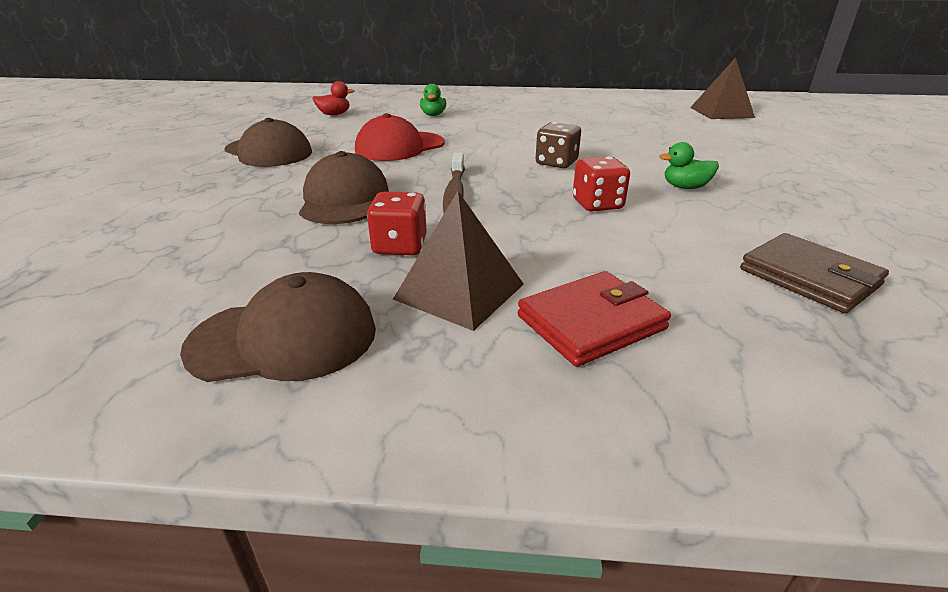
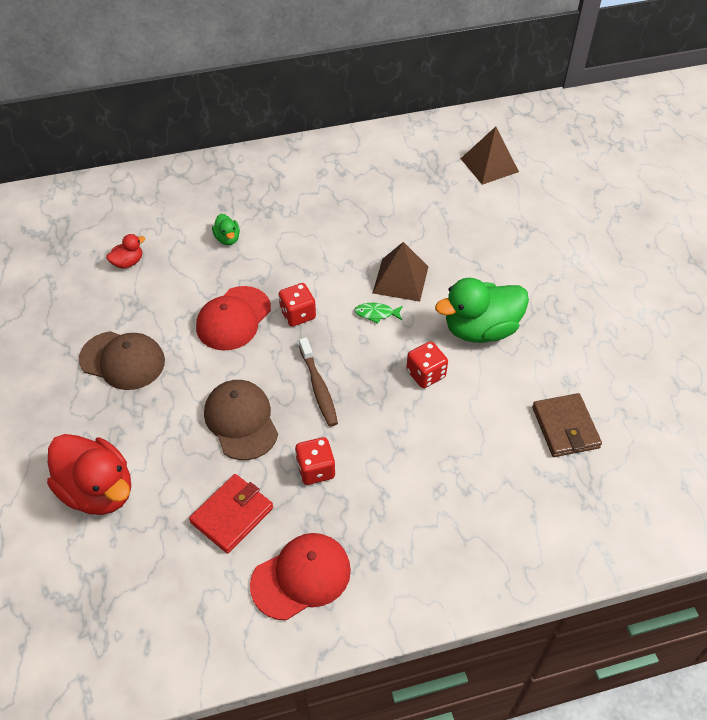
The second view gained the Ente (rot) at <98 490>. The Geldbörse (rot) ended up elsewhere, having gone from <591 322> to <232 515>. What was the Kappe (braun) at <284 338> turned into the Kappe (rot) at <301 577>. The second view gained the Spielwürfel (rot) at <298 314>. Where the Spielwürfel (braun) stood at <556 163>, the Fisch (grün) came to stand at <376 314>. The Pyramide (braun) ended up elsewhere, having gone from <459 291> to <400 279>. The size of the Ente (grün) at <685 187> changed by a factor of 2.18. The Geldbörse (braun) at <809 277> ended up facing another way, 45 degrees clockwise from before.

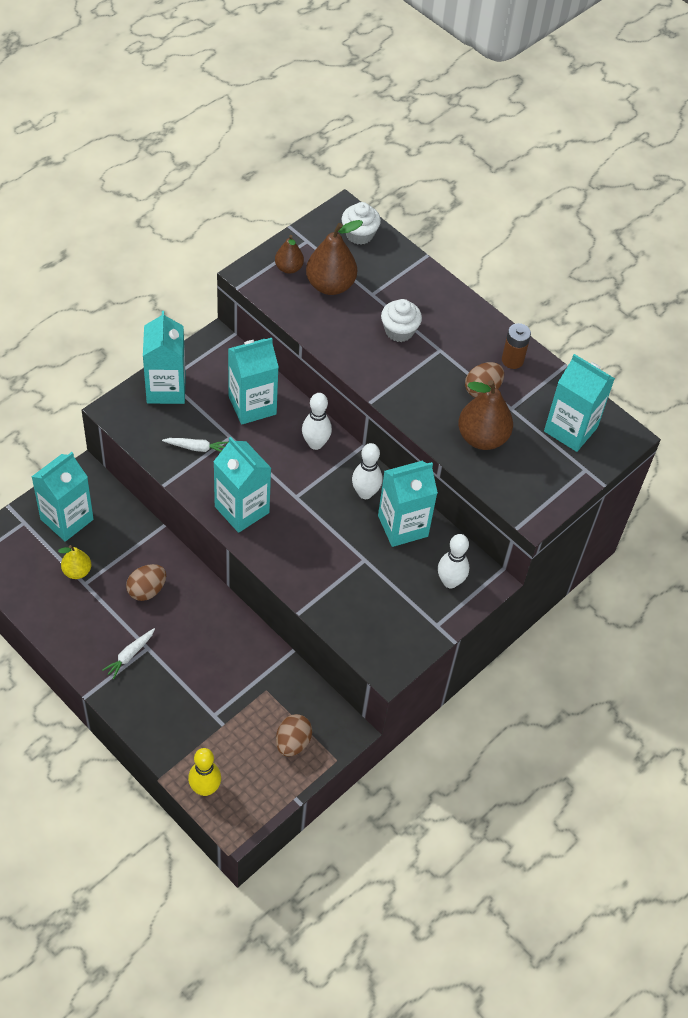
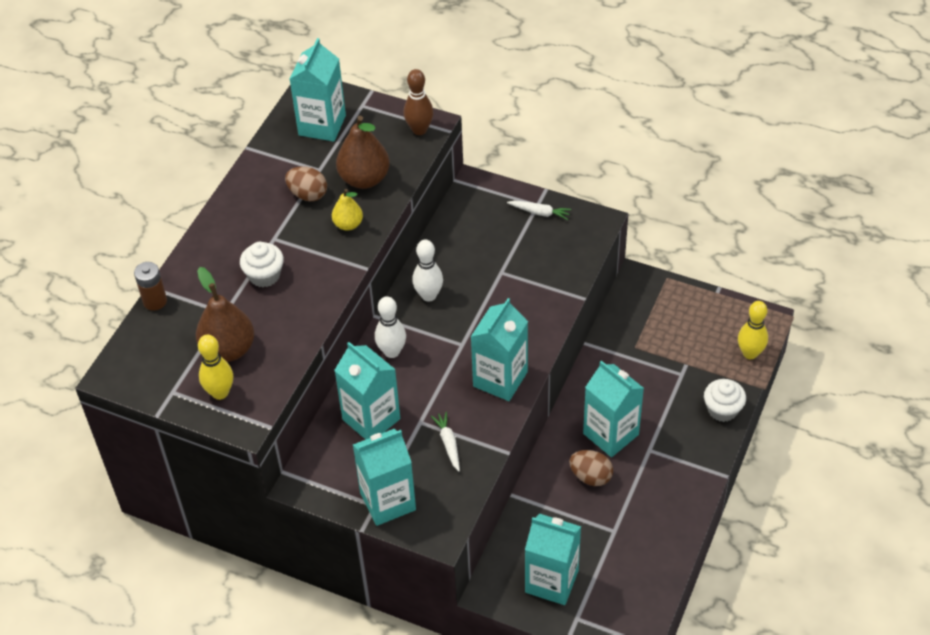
The Batterie (braun) ended up elsewhere, having gone from <512 360> to <155 301>. Where the Birne (braun) stood at <289 268>, the Bowlingkegel (gelb) came to stand at <220 392>. The Birne (gelb) ended up elsewhere, having gone from <77 571> to <348 224>. The second view gained the Bowlingkegel (braun) at <419 130>. The Karotte (weiß) ended up elsewhere, having gone from <130 655> to <539 212>. The Getränkekarton (türkis) ended up elsewhere, having gone from <403 526> to <611 434>. The Muffin (weiß) ended up elsewhere, having gone from <359 234> to <722 409>. The second view lost the Ei (braun) at <292 742>. The second view lost the Bowlingkegel (weiß) at <450 581>.

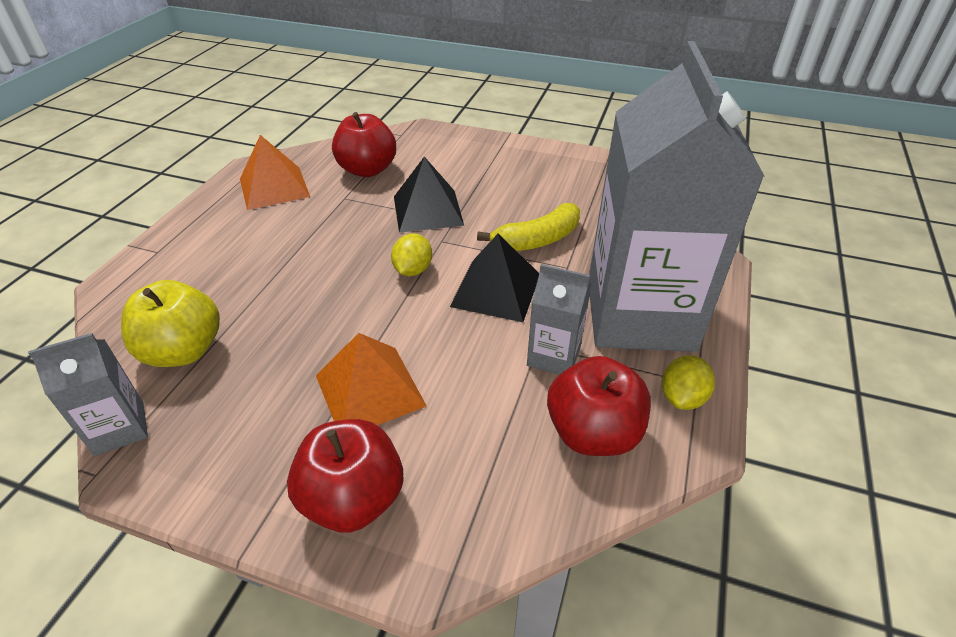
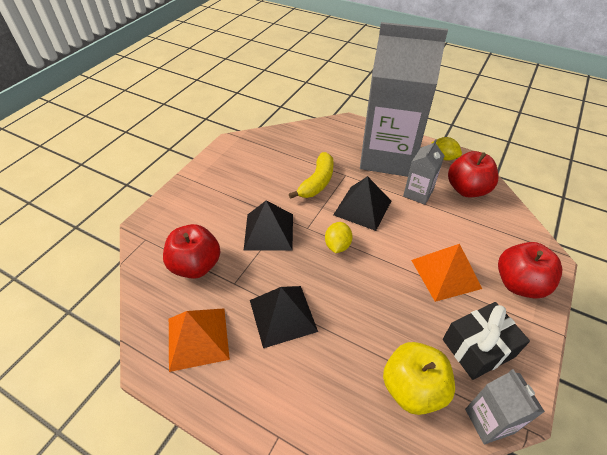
The second view gained the Pyramide (schwarz) at <283 315>. The Banane (gelb) at <537 240> ended up facing another way, 45 degrees clockwise from before. The Zitrone (gelb) at <413 270> ended up facing another way, 75 degrees clockwise from before. The second view gained the Geschenk (schwarz) at <478 348>.

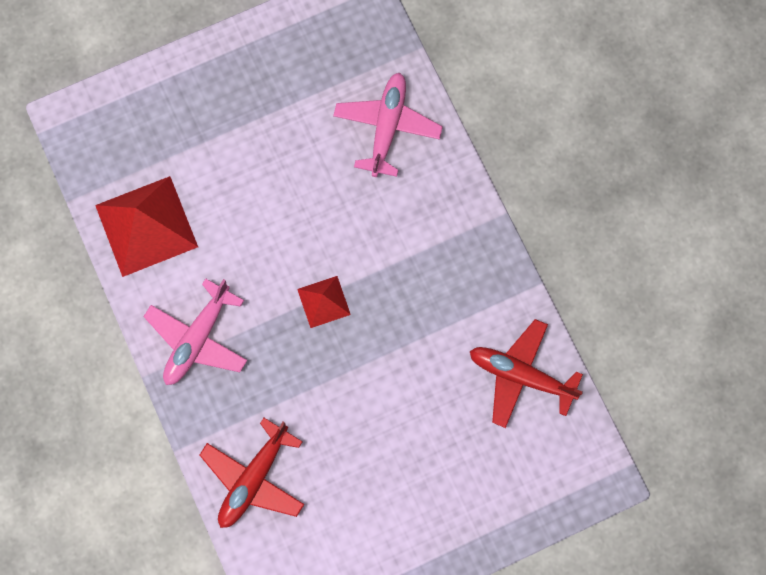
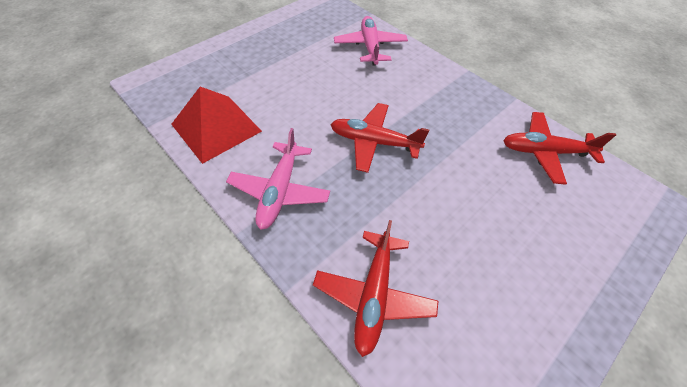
Where the Pyramide (rot) stood at <323 302>, the Flugzeug (rot) came to stand at <373 142>.

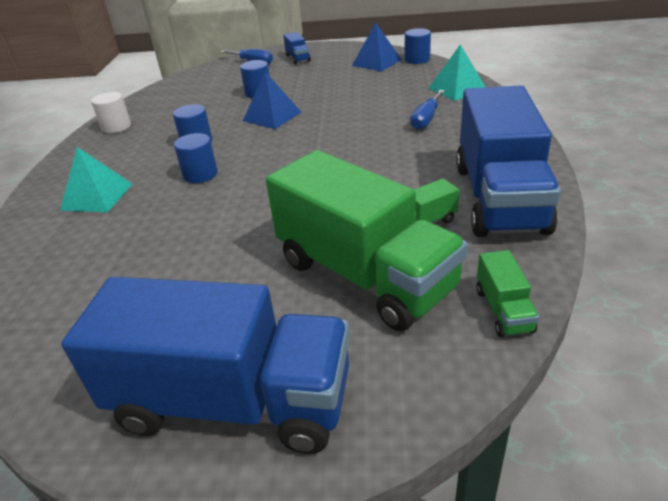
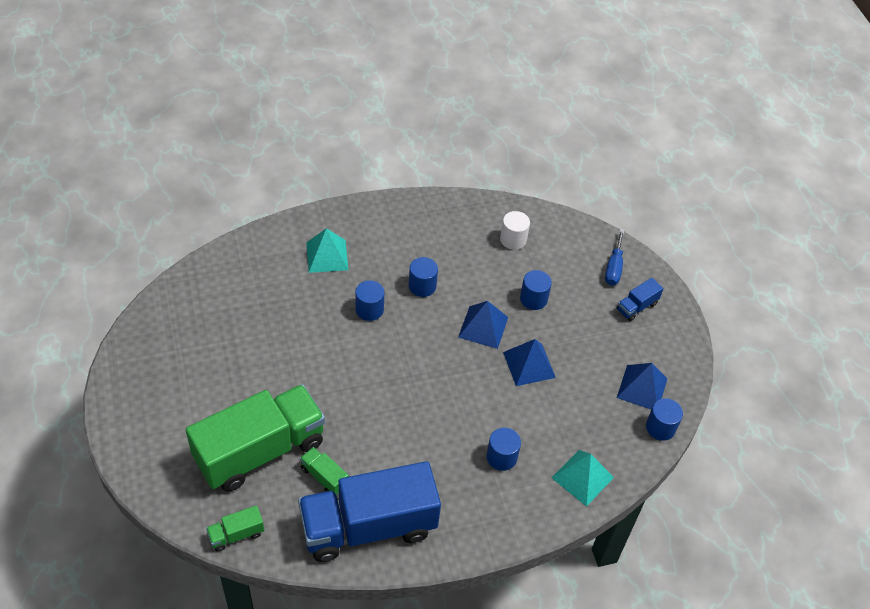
The Lastwagen (grün) at <364 275> ended up facing another way, 150 degrees counterclockwise from before. Where the Schraubenzieher (blau) stood at <426 119>, the Vollzylinder (blau) came to stand at <501 457>. The Vollzylinder (weiß) ended up elsewhere, having gone from <116 127> to <513 239>. The second view gained the Pyramide (blau) at <529 364>. The second view lost the Lastwagen (blau) at <232 401>.

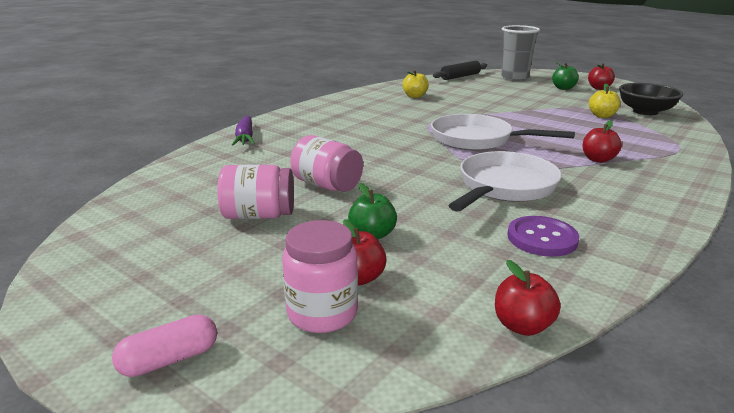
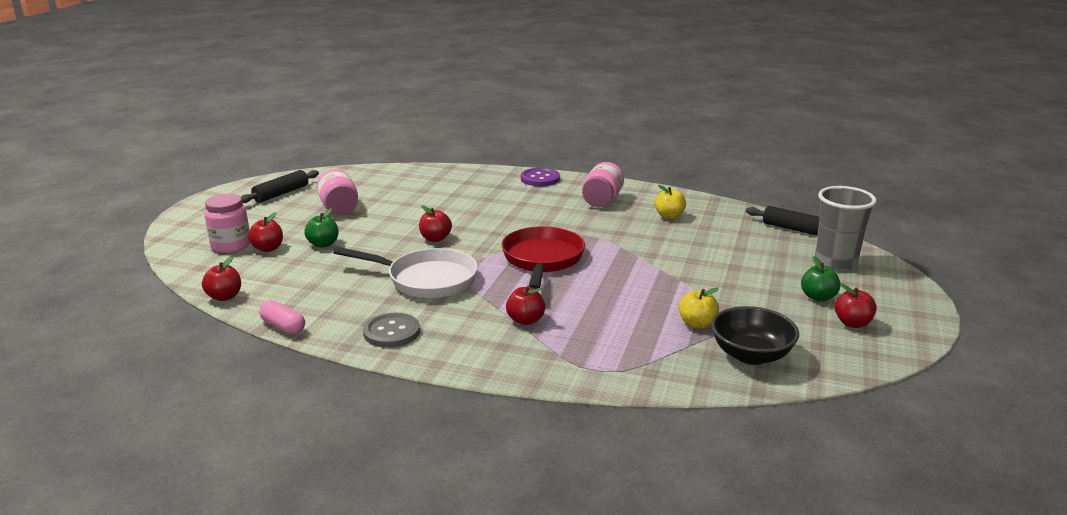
The second view gained the Nudelholz (schwarz) at <281 193>. The Kapsel (rosa) ended up elsewhere, having gone from <169 359> to <283 326>. The second view gained the Knopf (grau) at <391 332>. The second view gained the Apfel (rot) at <435 239>. What was the Pfanne (weiß) at <477 140> turned into the Pfanne (rot) at <542 260>. The Knopf (lila) ended up elsewhere, having gone from <542 238> to <540 179>. The Einmachglas (rosa) ended up elsewhere, having gone from <327 185> to <602 201>. The second view lost the Karotte (lila) at <245 137>.

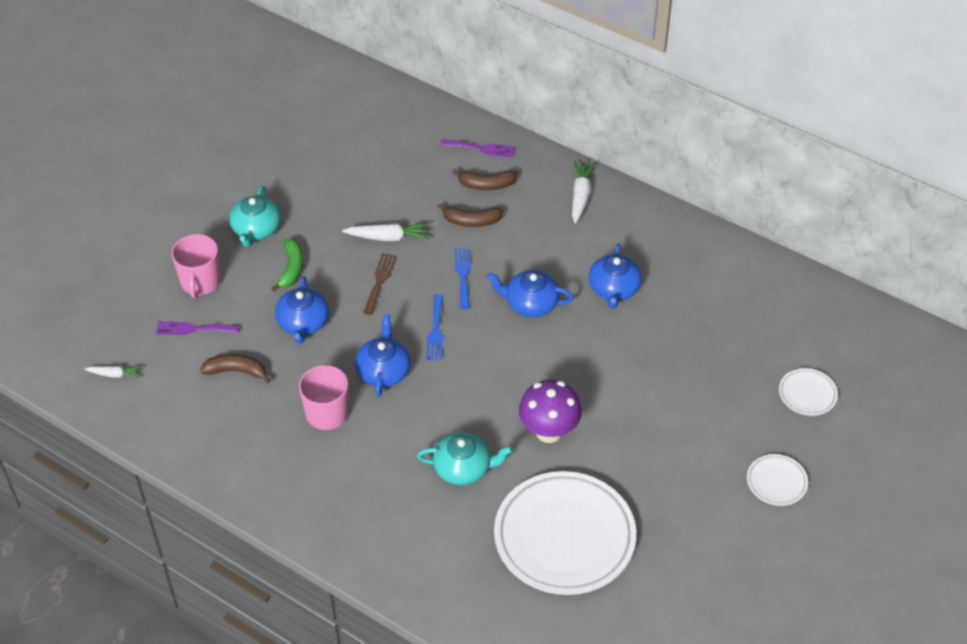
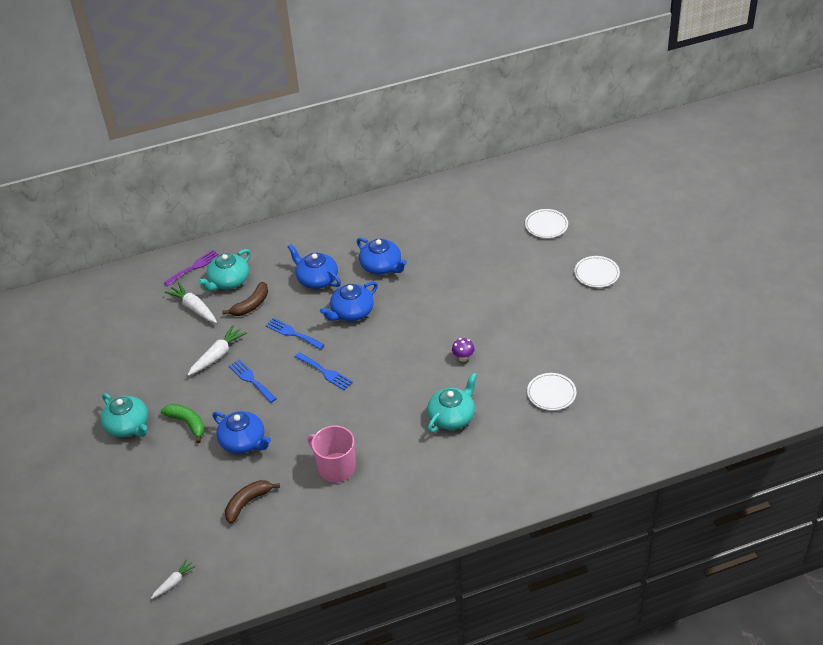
The Karotte (weiß) ended up elsewhere, having gone from <580 196> to <194 308>. Where the Banane (braun) stood at <486 185>, the Teekanne (türkis) came to stand at <228 281>. What was the Gabel (braun) at <380 281> turned into the Gabel (blau) at <251 380>. The Teekanne (blau) ended up elsewhere, having gone from <383 371> to <317 279>. The size of the Pilz (lila) at <549 431> changed by a factor of 0.46. The size of the Teller (weiß) at <564 537> changed by a factor of 0.44. The second view lost the Gabel (lila) at <193 329>. The second view lost the Tasse (rosa) at <200 282>.

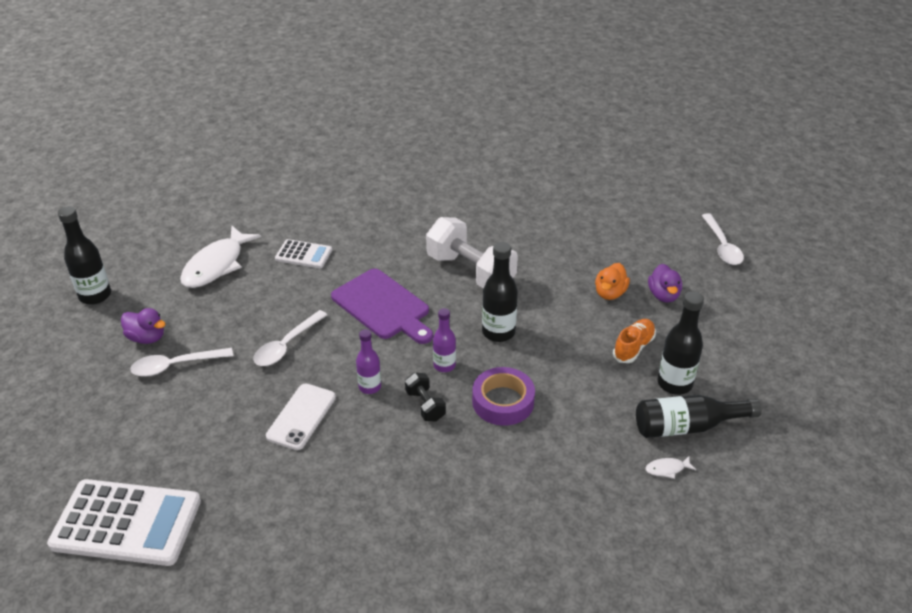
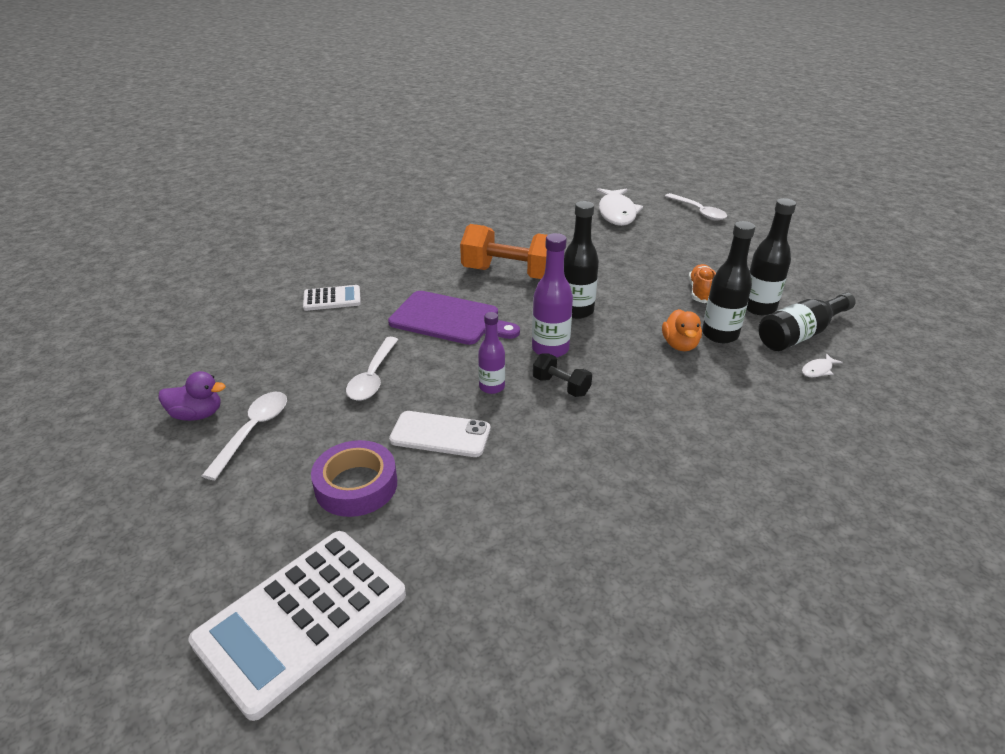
The Taschenrechner (weiß) at <127 523> ended up facing another way, 150 degrees clockwise from before. The Löffel (weiß) at <175 366> ended up facing another way, 150 degrees clockwise from before. The Klebeband (lila) ended up elsewhere, having gone from <503 401> to <356 485>. The Handy (weiß) at <301 416> ended up facing another way, 75 degrees counterclockwise from before. What was the Hantel (weiß) at <470 271> turned into the Hantel (orange) at <510 274>. The size of the Flasche (lila) at <444 365> changed by a factor of 1.55. The Fisch (weiß) ended up elsewhere, having gone from <216 265> to <617 213>. The Ente (orange) ended up elsewhere, having gone from <610 293> to <680 345>. The Flasche (schwarz) ended up elsewhere, having gone from <95 295> to <720 335>. The second view lost the Ente (lila) at <663 295>.

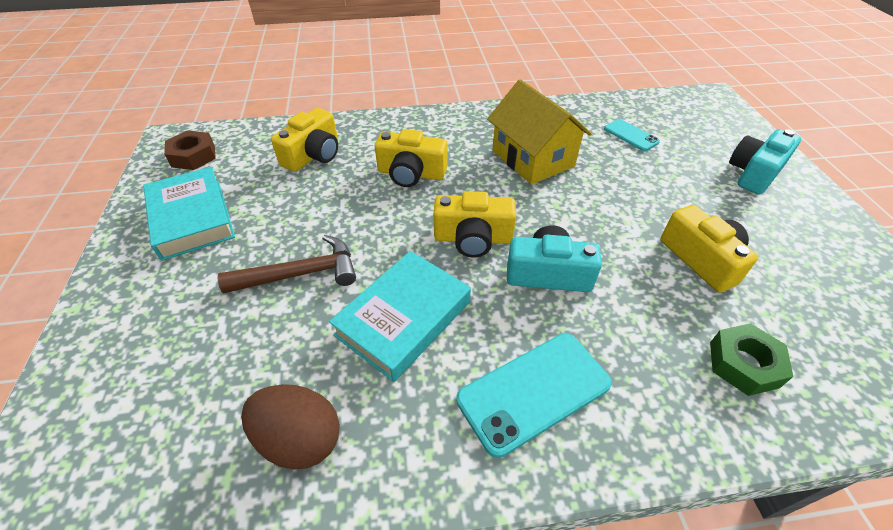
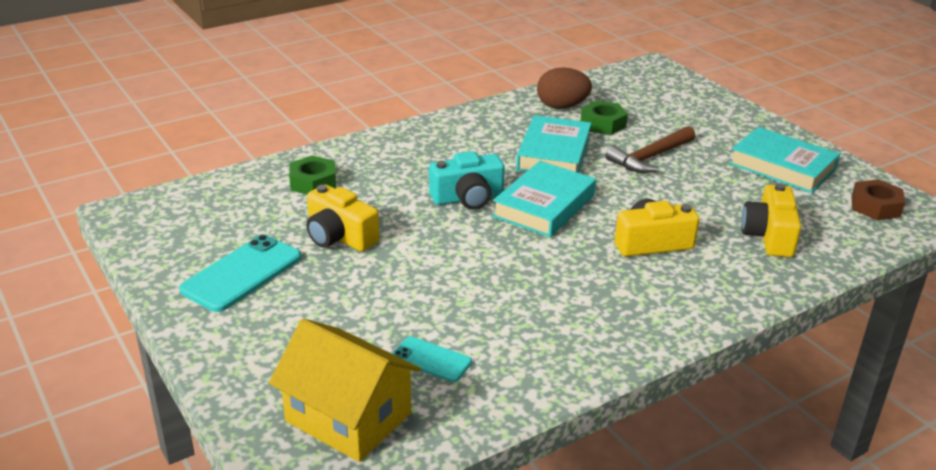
The Handy (türkis) ended up elsewhere, having gone from <534 391> to <242 273>. The Haus (gelb) ended up elsewhere, having gone from <533 158> to <348 417>. Where the Kamera (gelb) stood at <473 238>, the Buch (türkis) came to stand at <544 206>. The second view gained the Sechskantmutter (grün) at <603 124>. The second view lost the Kamera (türkis) at <754 173>.

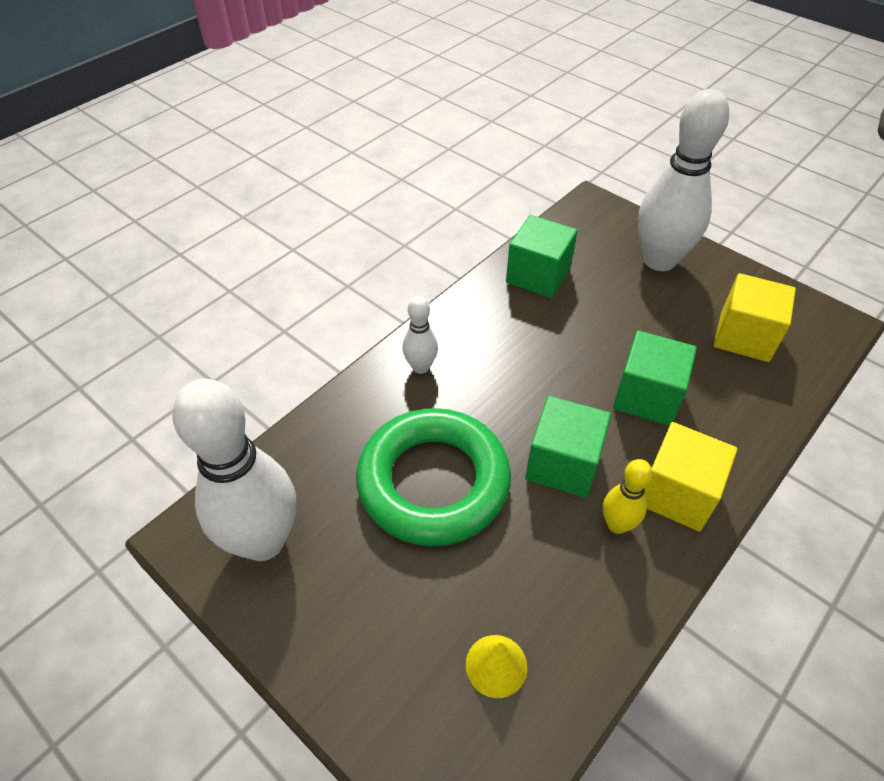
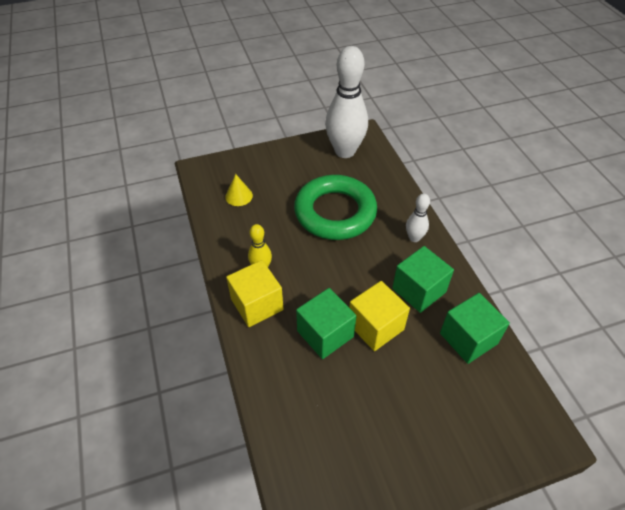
The Kubus (gelb) ended up elsewhere, having gone from <744 336> to <375 326>. The Kubus (grün) ended up elsewhere, having gone from <563 464> to <419 290>. The second view lost the Bowlingkegel (weiß) at <659 260>.

